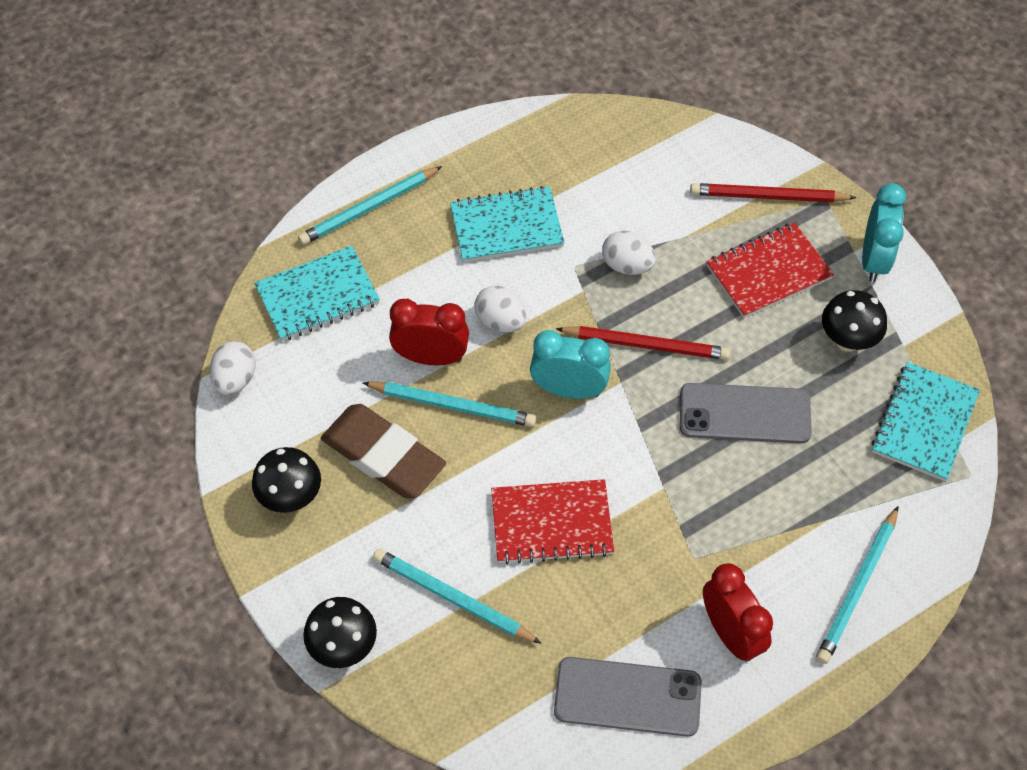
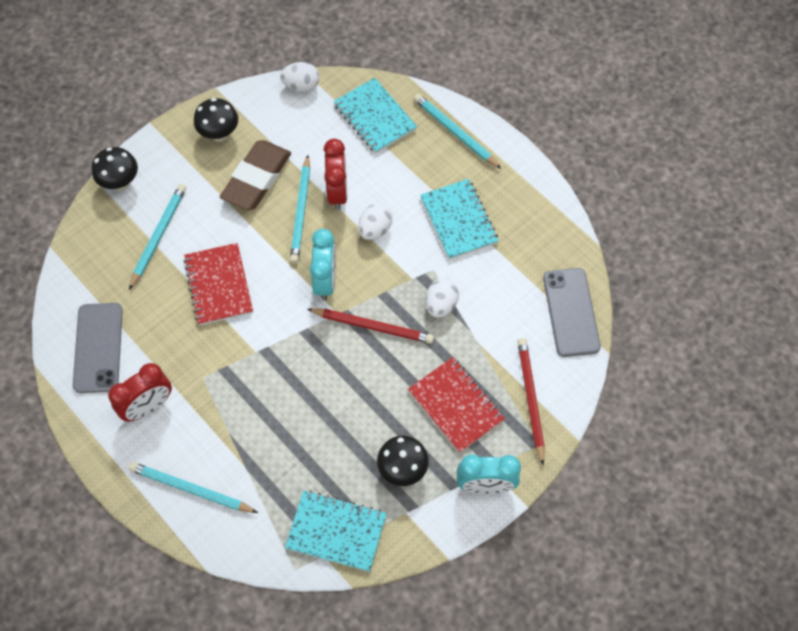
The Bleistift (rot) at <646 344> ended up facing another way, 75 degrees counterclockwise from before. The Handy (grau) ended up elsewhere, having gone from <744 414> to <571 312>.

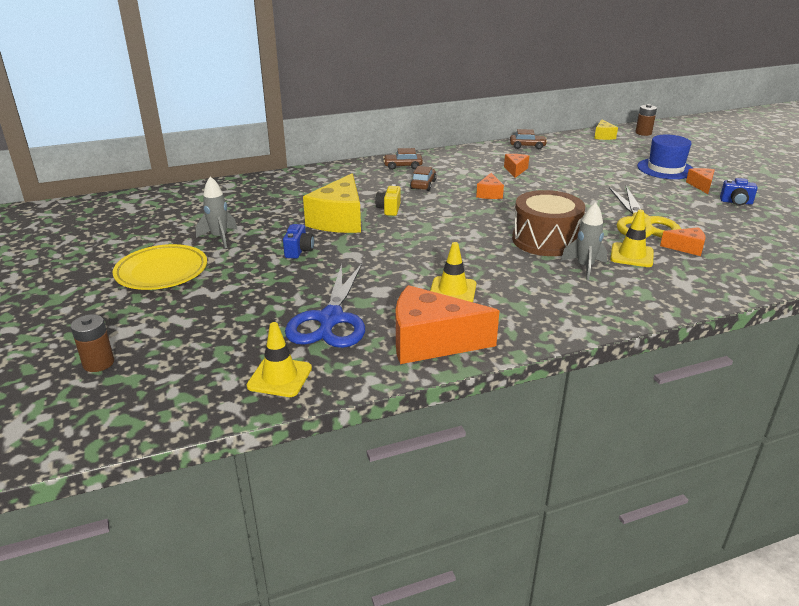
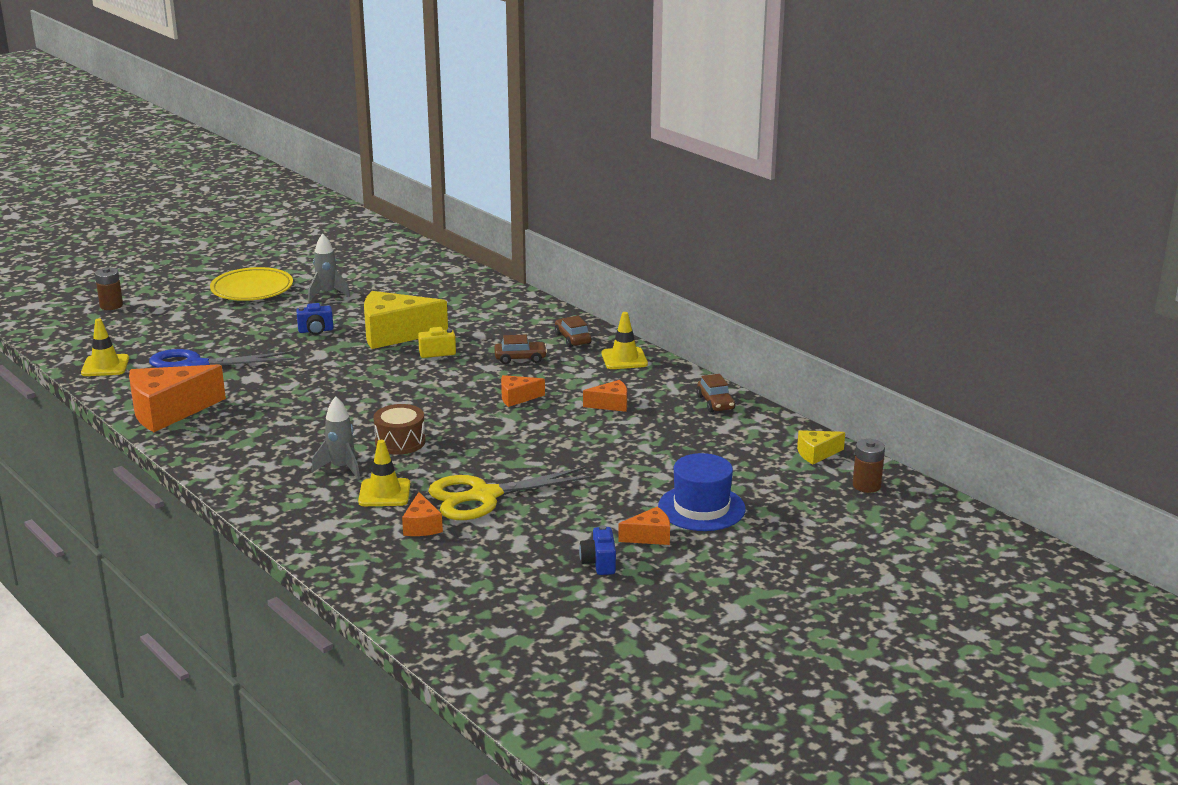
The Käse (orange) at <431 342> ended up facing another way, 105 degrees counterclockwise from before. The size of the Trommel (braun) at <545 240> changed by a factor of 0.63. The Leitkegel (gelb) ended up elsewhere, having gone from <452 291> to <624 359>.

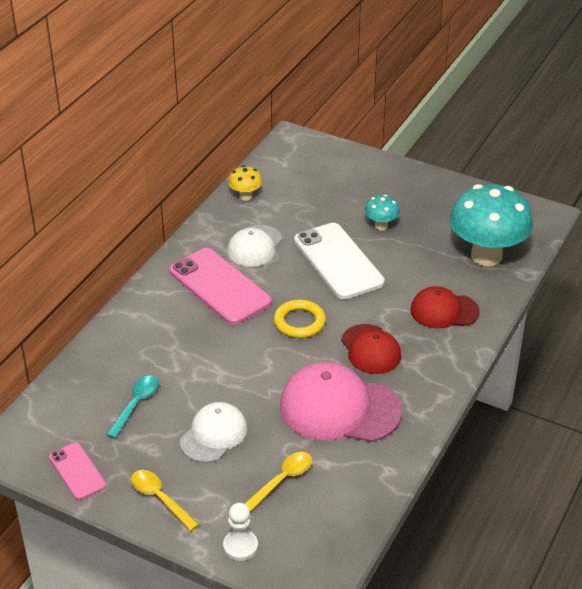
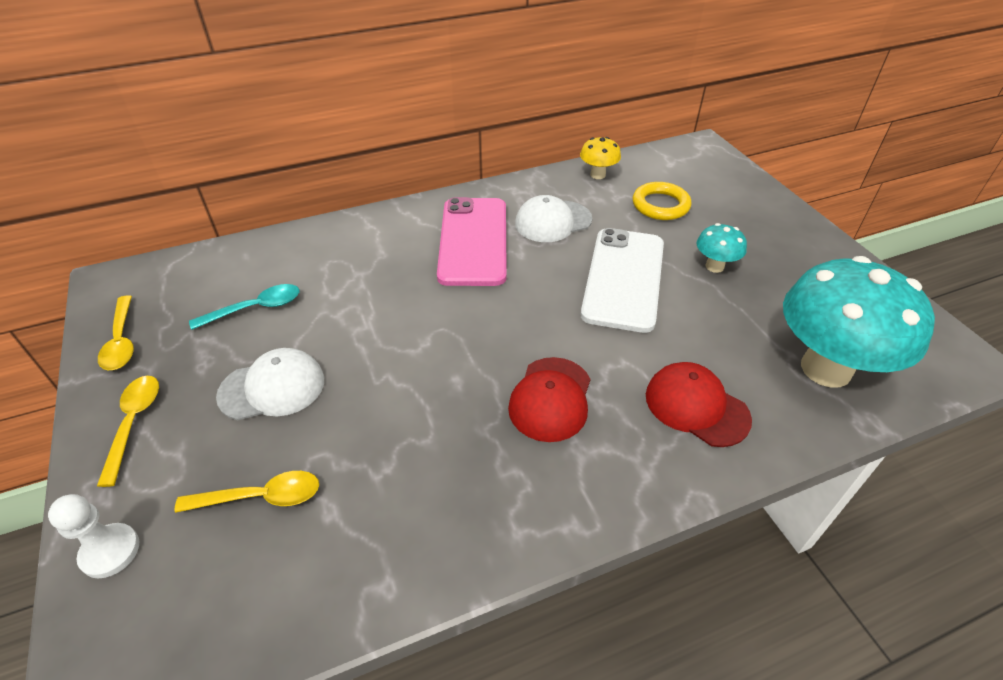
Where the Handy (rosa) stood at <77 471>, the Löffel (gelb) came to stand at <121 341>. The Ring (gelb) ended up elsewhere, having gone from <299 322> to <660 205>. The second view lost the Kappe (rosa) at <339 408>.

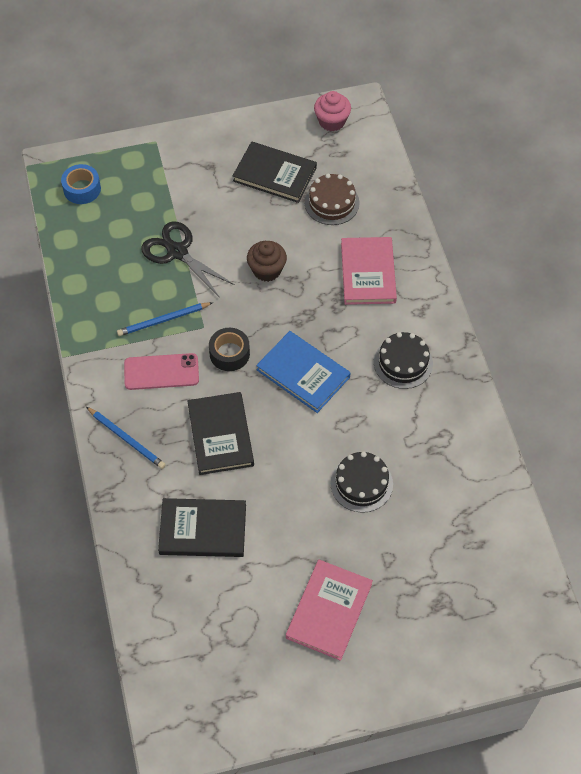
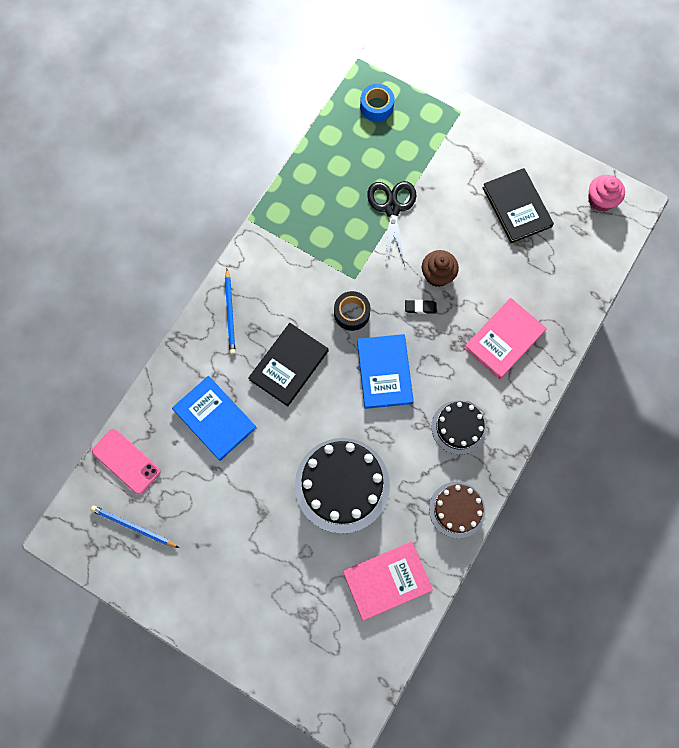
The Bleistift (blau) ended up elsewhere, having gone from <163 320> to <133 527>. The Handy (rosa) ended up elsewhere, having gone from <161 372> to <126 461>. What was the Buch (schwarz) at <203 529> turned into the Buch (blau) at <214 418>. The size of the Kuchen (schwarz) at <361 483> changed by a factor of 1.70. The Buch (rosa) ended up elsewhere, having gone from <329 611> to <387 580>. The second view gained the Radiergummi (schwarz) at <420 307>. The Kuchen (braun) ended up elsewhere, having gone from <332 203> to <457 509>.

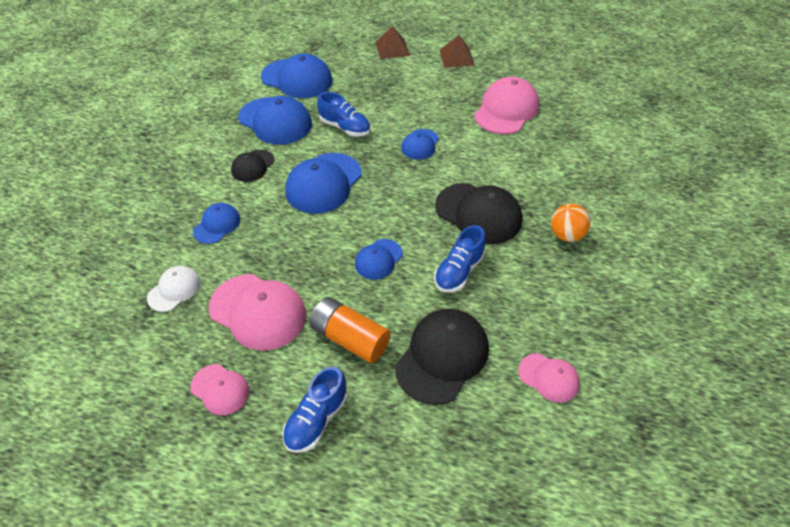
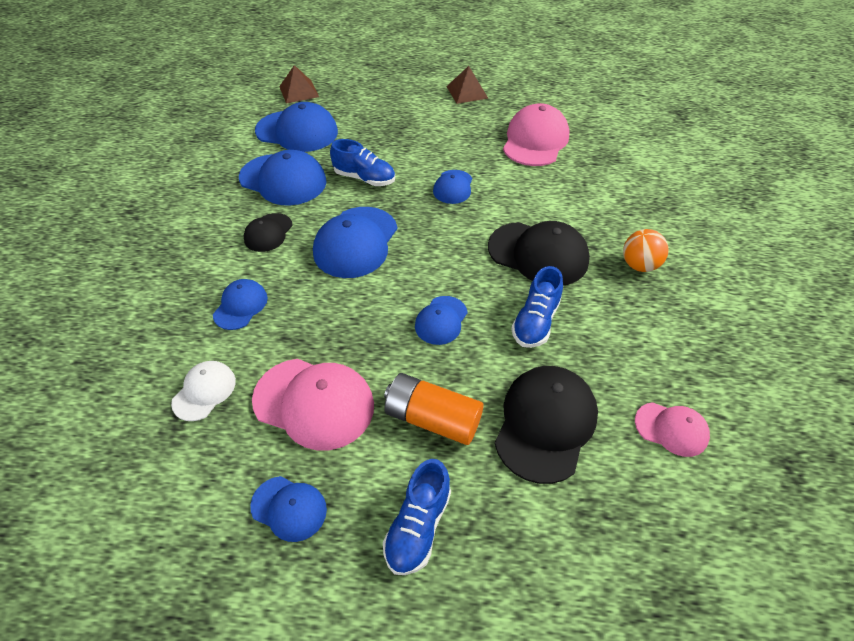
What was the Kappe (rosa) at <220 389> turned into the Kappe (blau) at <289 508>. The Pyramide (braun) ended up elsewhere, having gone from <392 48> to <299 91>.

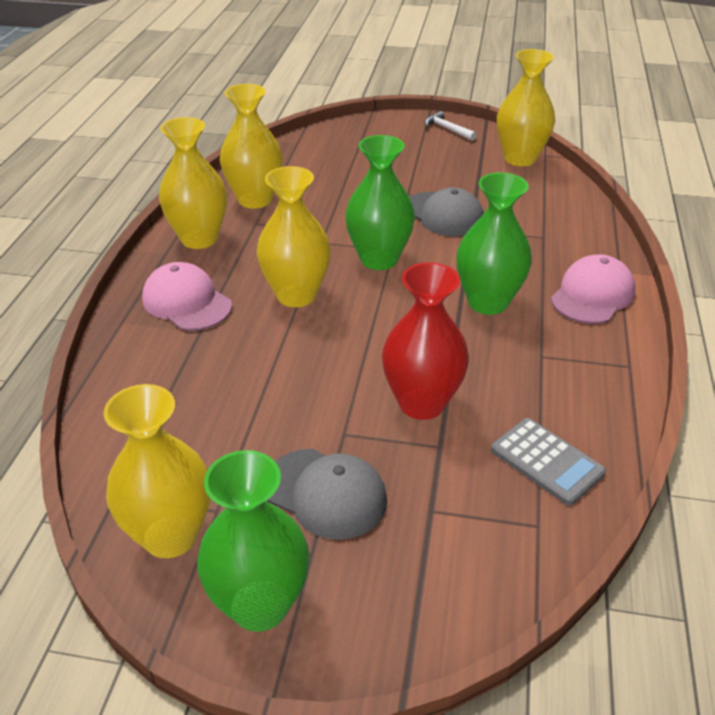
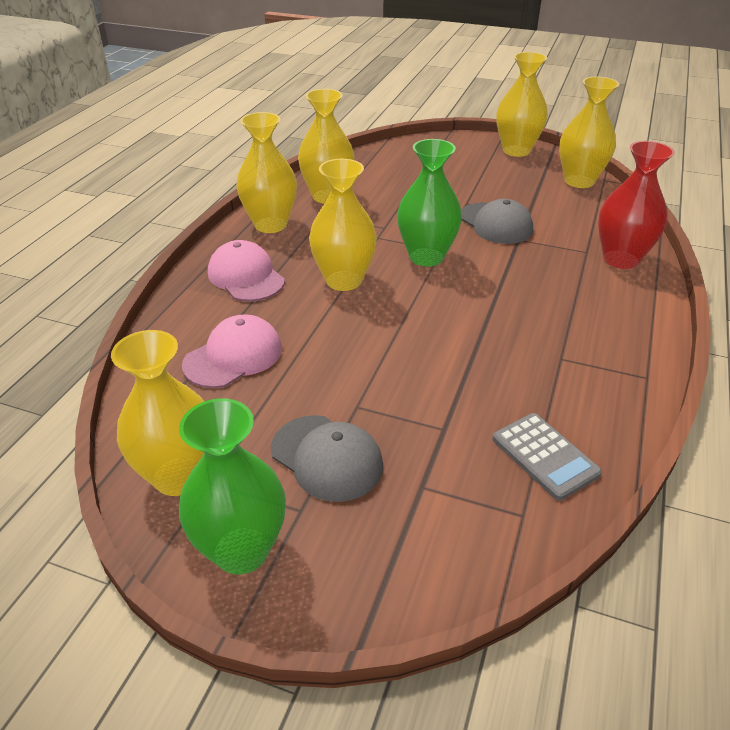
The Kappe (rosa) ended up elsewhere, having gone from <592 295> to <233 356>. Where the Hammer (weiß) stood at <447 129>, the Vase (gelb) came to stand at <516 150>. The Vase (rot) ended up elsewhere, having gone from <421 403> to <620 259>. The second view lost the Vase (grün) at <488 302>.

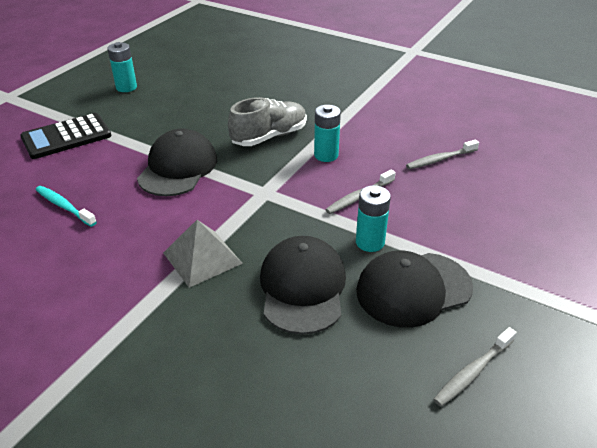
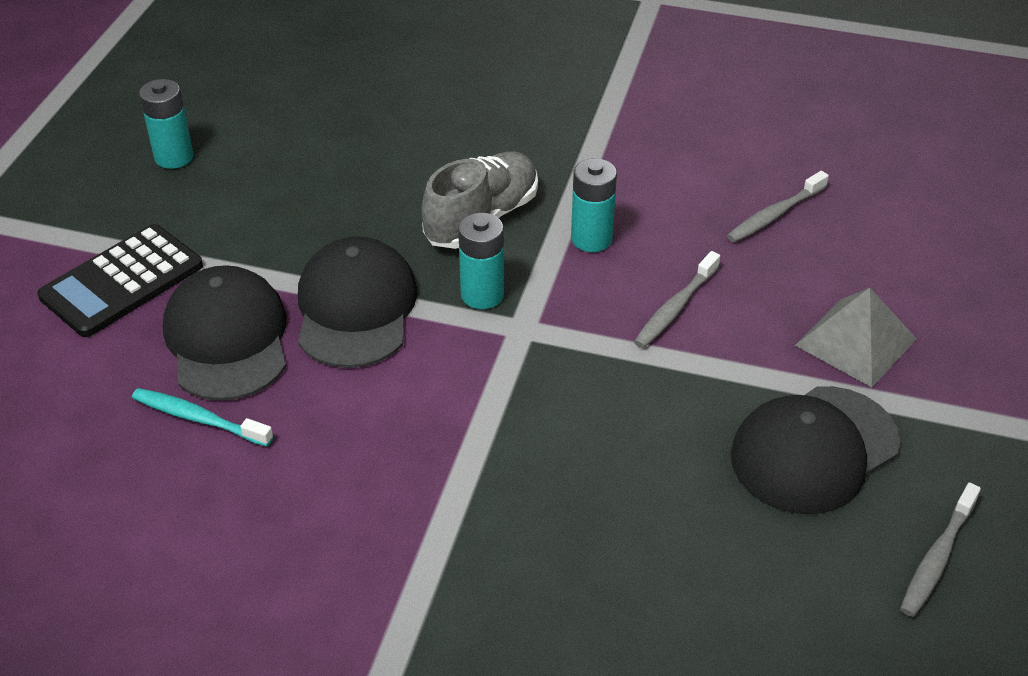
The Kappe (schwarz) ended up elsewhere, having gone from <302 287> to <227 339>. The Batterie (türkis) ended up elsewhere, having gone from <370 242> to <482 295>. The Pyramide (grau) ended up elsewhere, having gone from <202 258> to <855 342>.

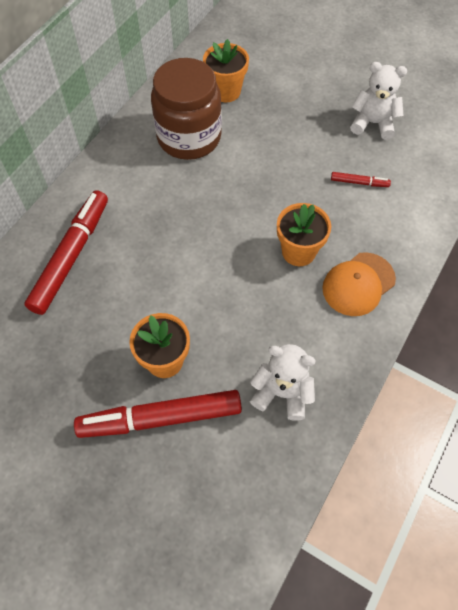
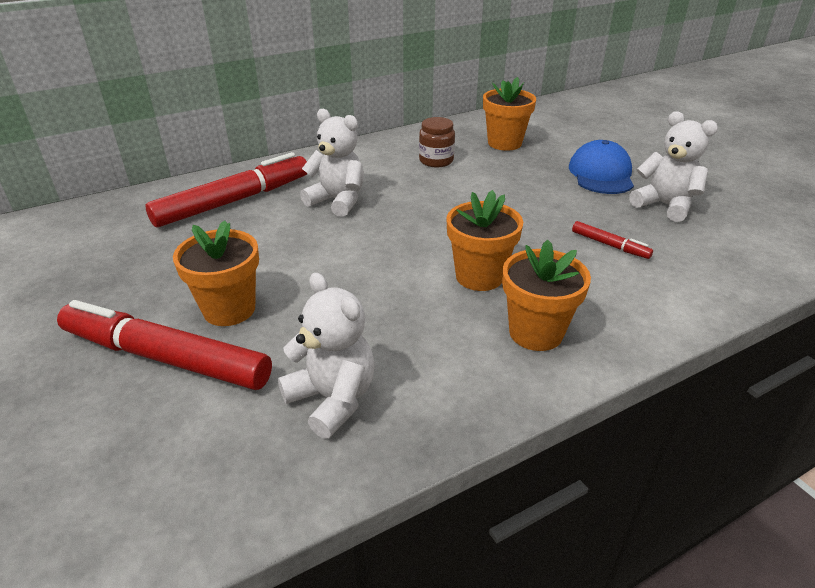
The second view gained the Teddybär (weiß) at <337 201>. The size of the Einmachglas (braun) at <189 137> changed by a factor of 0.46. Where the Kappe (orange) stood at <358 284>, the Blumentopf (orange) came to stand at <535 332>. The second view gained the Kappe (blau) at <601 174>.

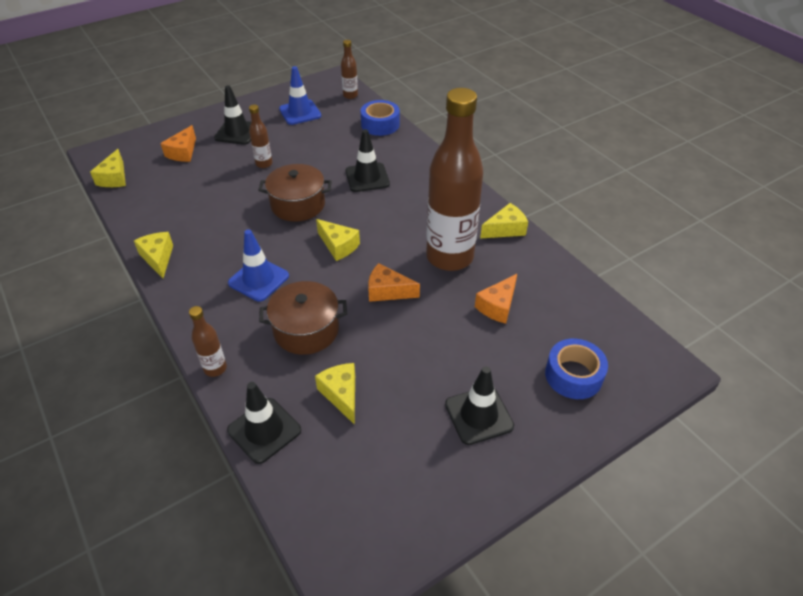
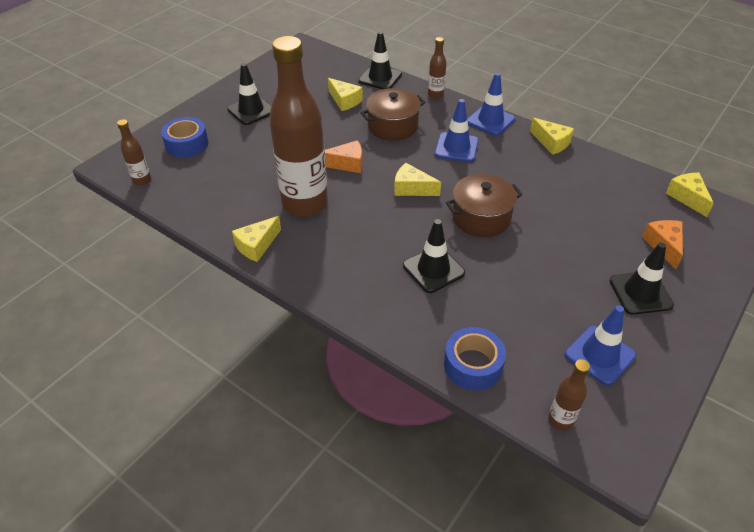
The Flasche (braun) ended up elsewhere, having gone from <264 164> to <142 180>. The second view gained the Leitkegel (blau) at <490 120>. The second view lost the Käse (orange) at <497 306>.

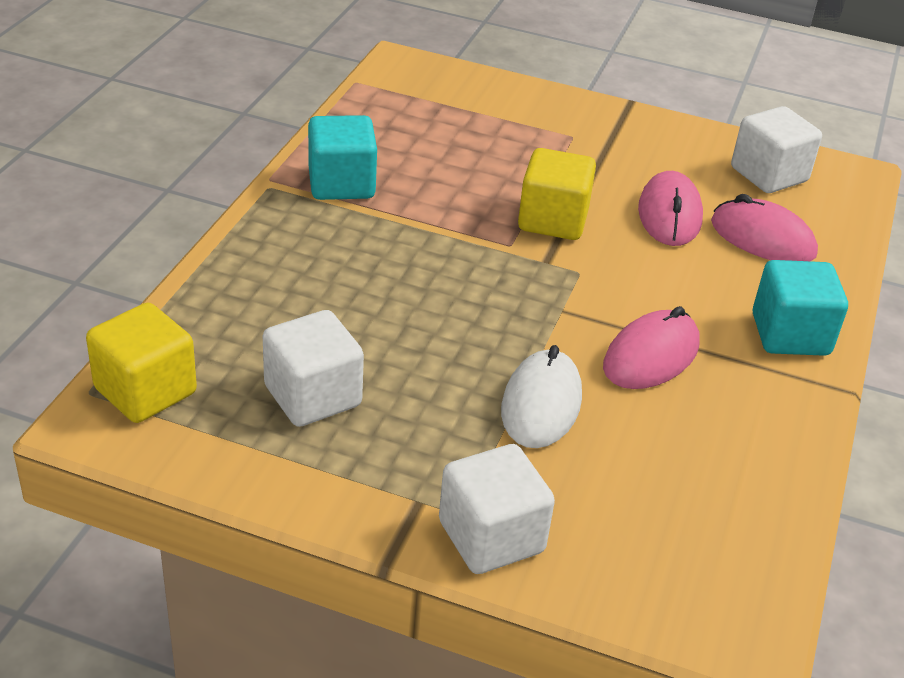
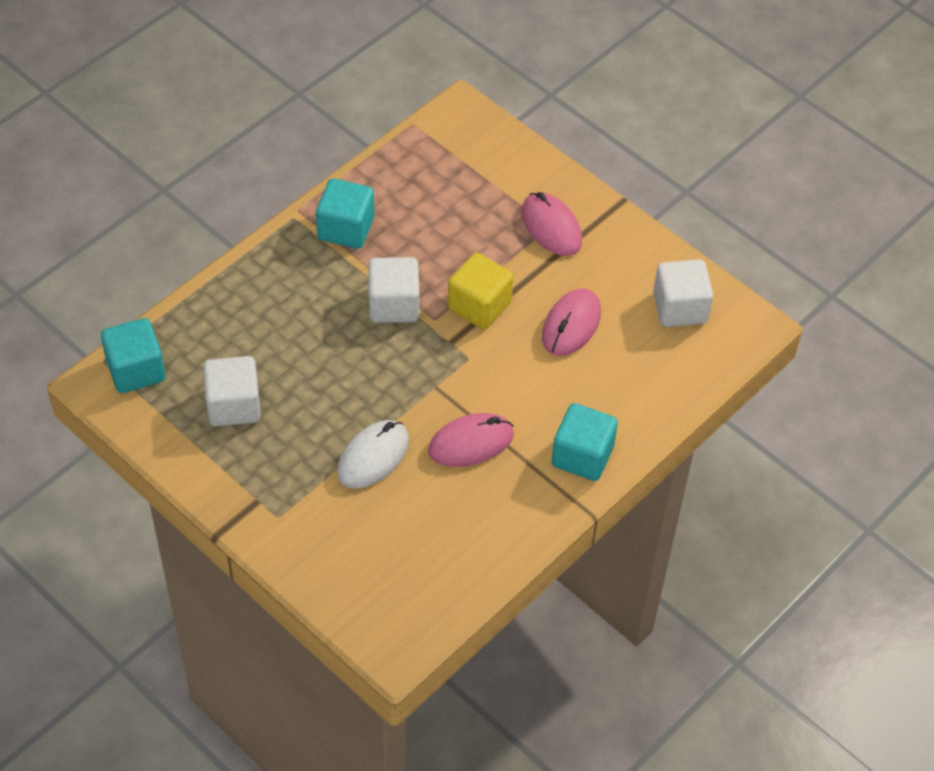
What was the Kubus (gelb) at <145 391> turned into the Kubus (türkis) at <136 370>. The Kubus (weiß) ended up elsewhere, having gone from <491 537> to <393 305>. The Computermaus (rosa) ended up elsewhere, having gone from <762 238> to <551 227>.

